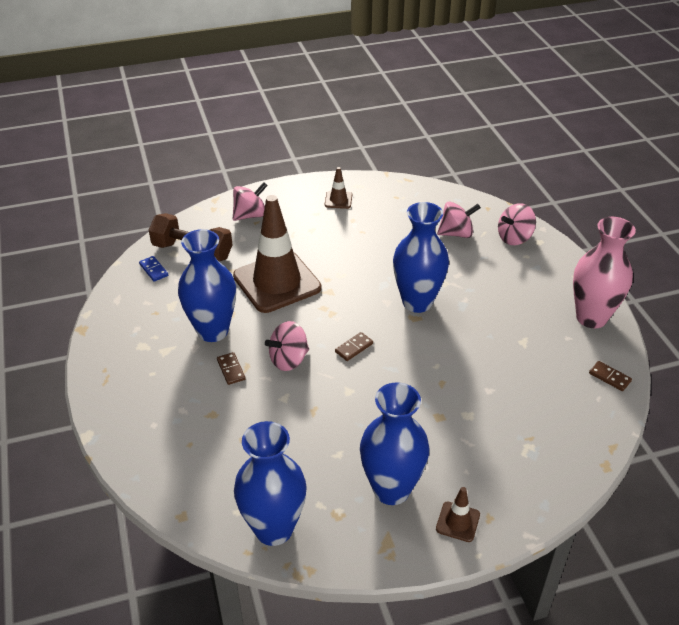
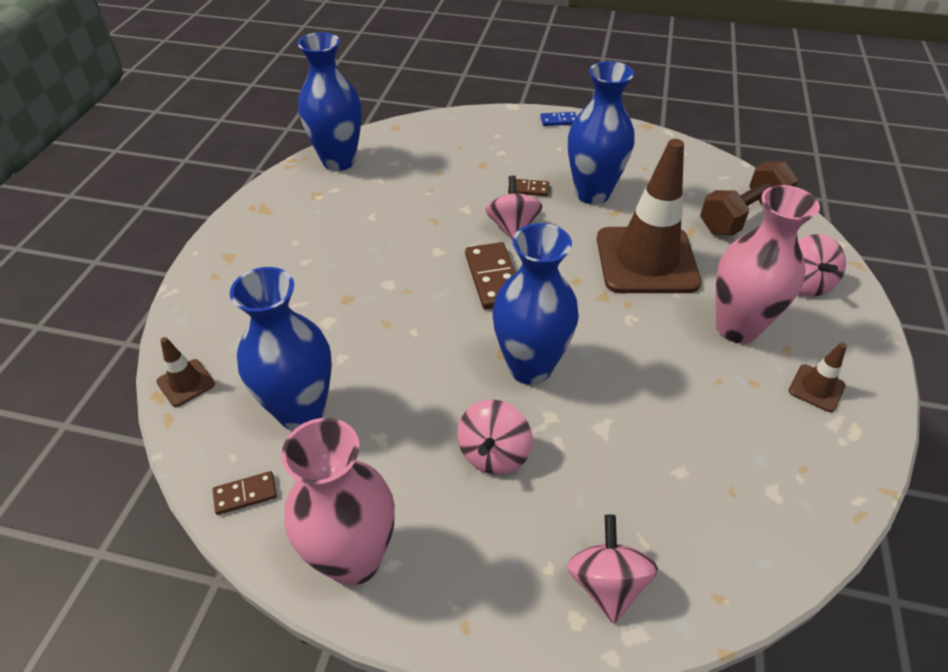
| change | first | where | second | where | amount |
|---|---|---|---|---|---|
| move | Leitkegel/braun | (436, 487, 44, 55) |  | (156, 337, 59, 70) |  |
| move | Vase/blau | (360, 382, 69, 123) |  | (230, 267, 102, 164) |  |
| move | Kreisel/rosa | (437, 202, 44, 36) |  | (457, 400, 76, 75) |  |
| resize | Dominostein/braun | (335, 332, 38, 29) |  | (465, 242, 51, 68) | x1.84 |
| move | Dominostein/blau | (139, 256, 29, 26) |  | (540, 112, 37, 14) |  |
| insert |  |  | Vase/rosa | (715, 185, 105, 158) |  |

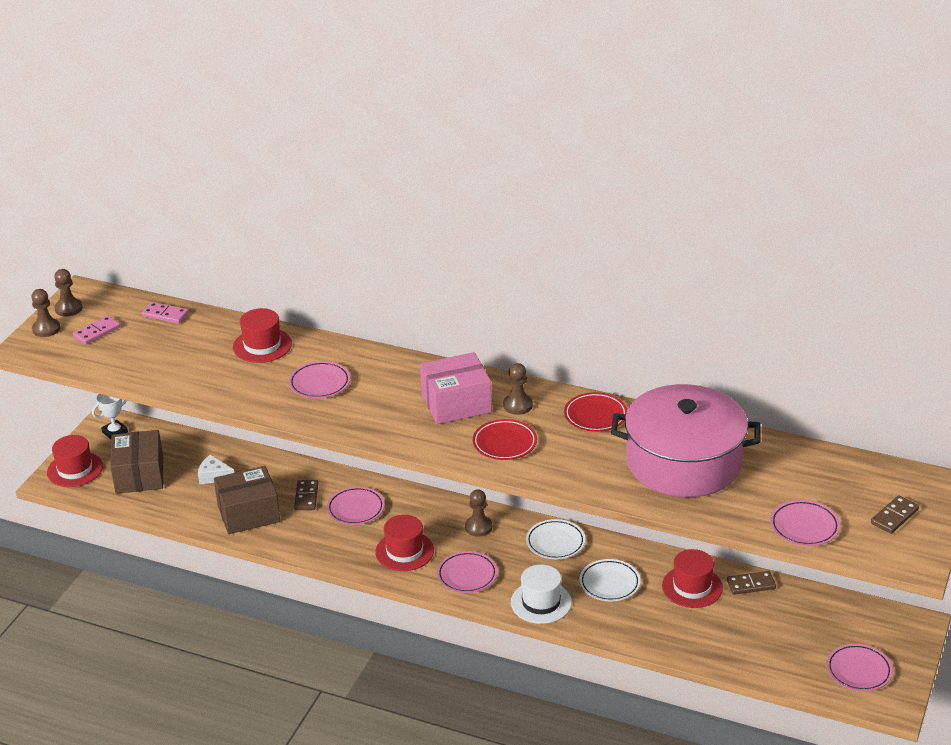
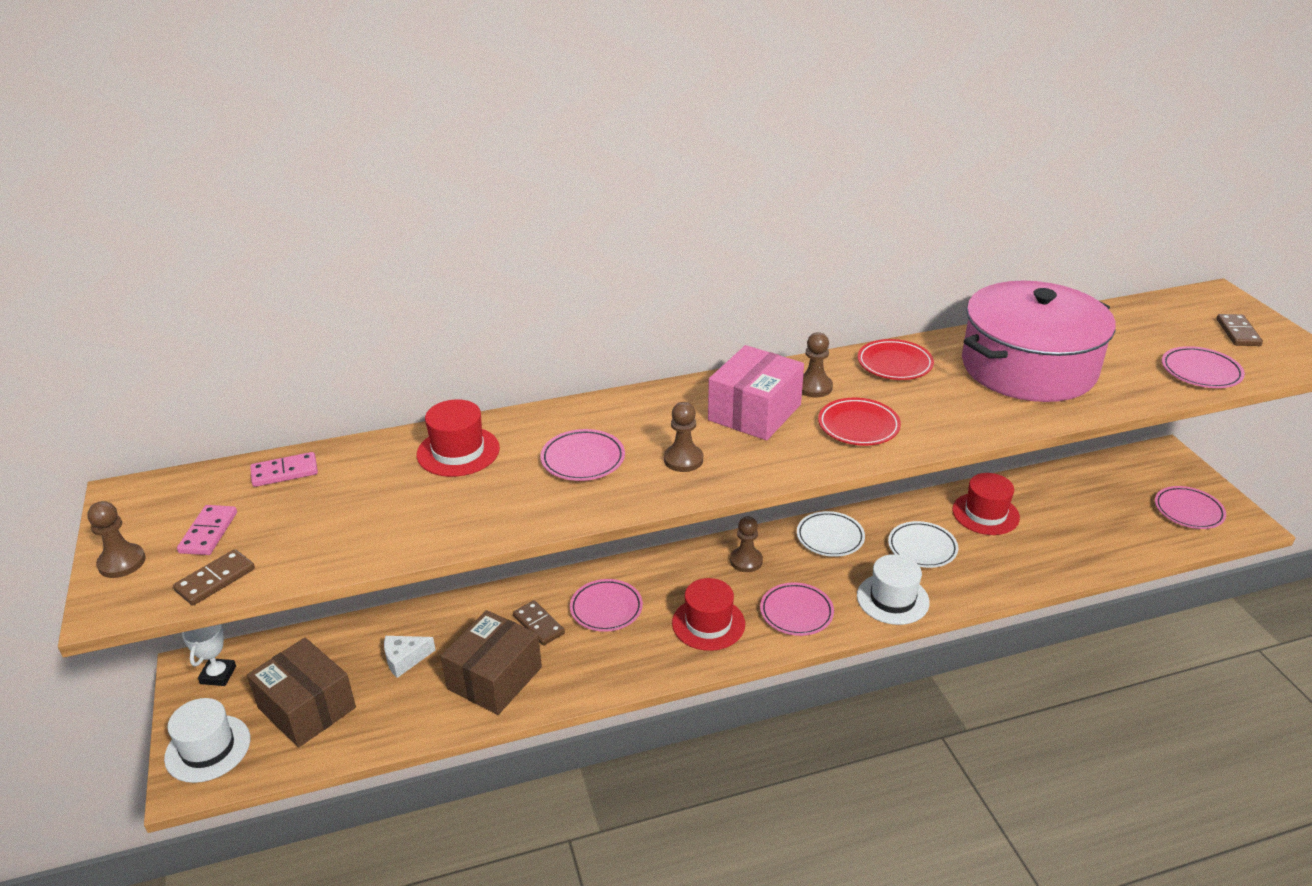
| change | first | where | second | where | amount |
|---|---|---|---|---|---|
| recolor | Hut/rot | (47, 435, 56, 52) | Hut/weiß | (164, 698, 86, 85) |  |
| move | Dominostein/braun | (727, 571, 49, 24) |  | (173, 549, 82, 57) |  |
| move | Bauer/braun | (54, 269, 28, 48) |  | (664, 402, 39, 70) |  |

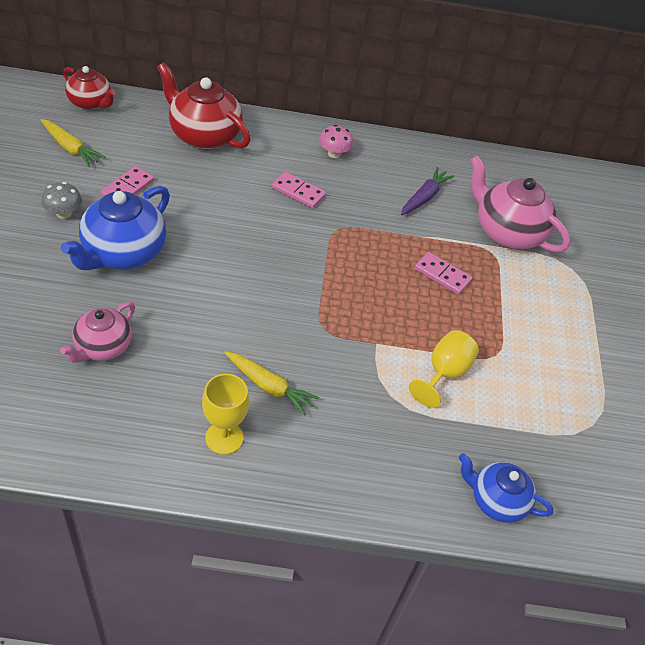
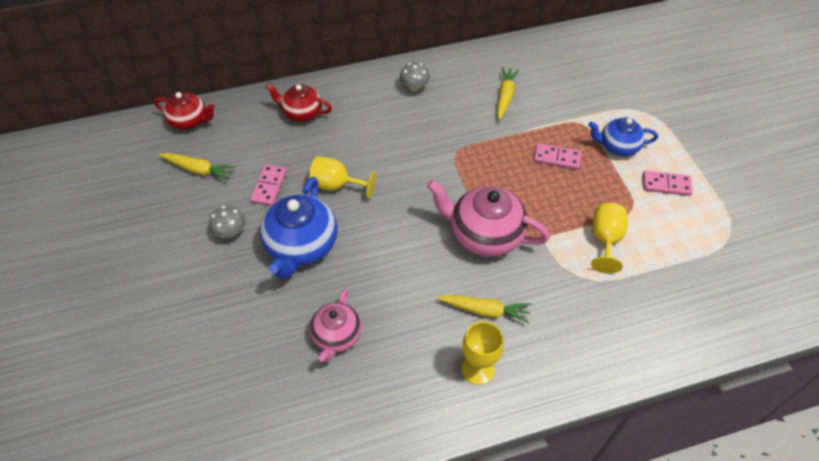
| change | first | where | second | where | amount |
|---|---|---|---|---|---|
| resize | Teekanne/rot | (157, 62, 93, 88) |  | (266, 83, 66, 39) | x0.62 |
| insert |  |  | Kelch/gelb | (309, 156, 67, 43) |  |
| recolor | Pilz/rosa | (319, 125, 34, 33) | Pilz/grau | (400, 63, 30, 28) |  |
| move | Teekanne/rosa | (470, 155, 101, 98) |  | (427, 180, 123, 77) |  |
| recolor | Karotte/lila | (401, 167, 54, 48) | Karotte/gelb | (497, 67, 22, 53) |  |
| move | Teekanne/blau | (458, 453, 95, 70) |  | (588, 117, 70, 39) |  |
| move | Dominostein/rosa | (272, 172, 54, 36) |  | (643, 170, 50, 26) |  |

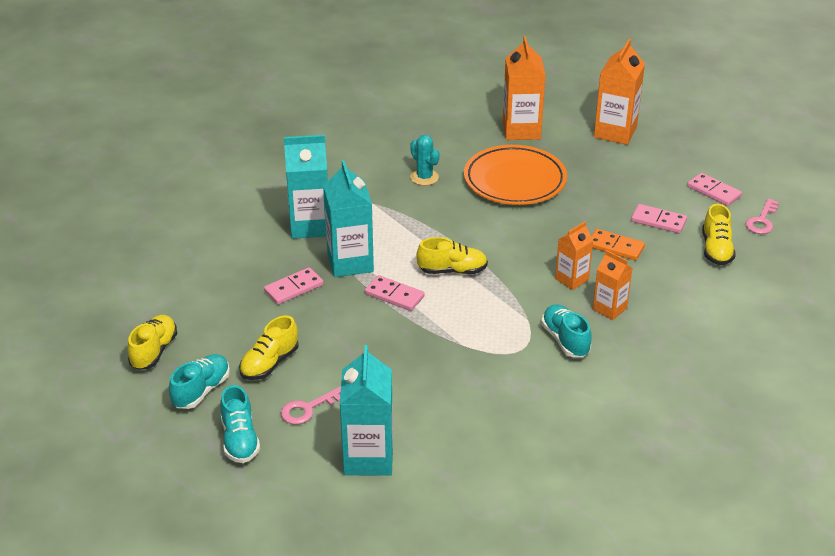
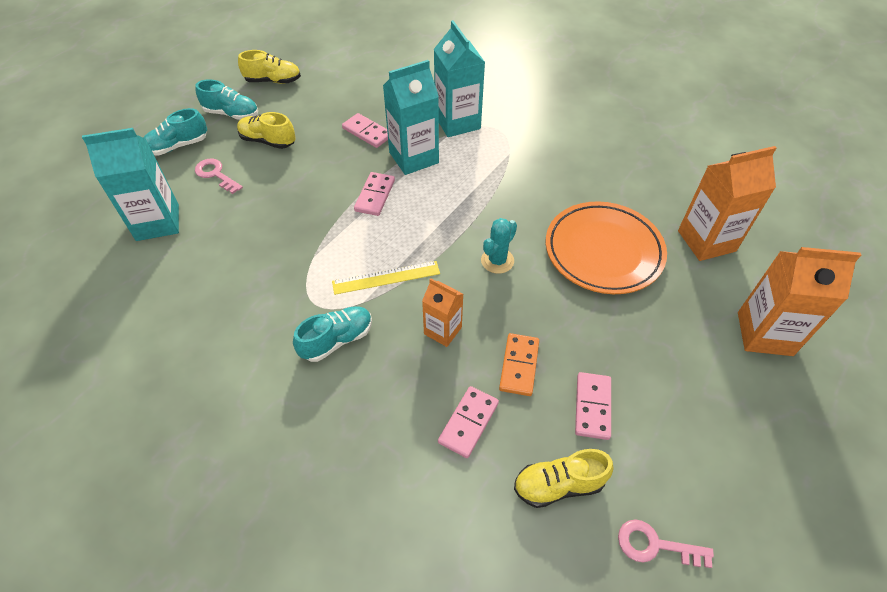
| change | first | where | second | where | amount |
|---|---|---|---|---|---|
| insert |  |  | Lineal/gelb | (332, 261, 108, 34) |  |
| move | Dominostein/rosa | (687, 173, 55, 33) |  | (438, 386, 61, 72) |  |
| move | Kaktus/türkis | (410, 135, 29, 51) |  | (481, 218, 36, 56) |  |
| delete | Schuh/gelb | (417, 237, 71, 37) |  |  |  |
| delete | Getränkekarton/orange | (593, 250, 40, 70) |  |  |  |

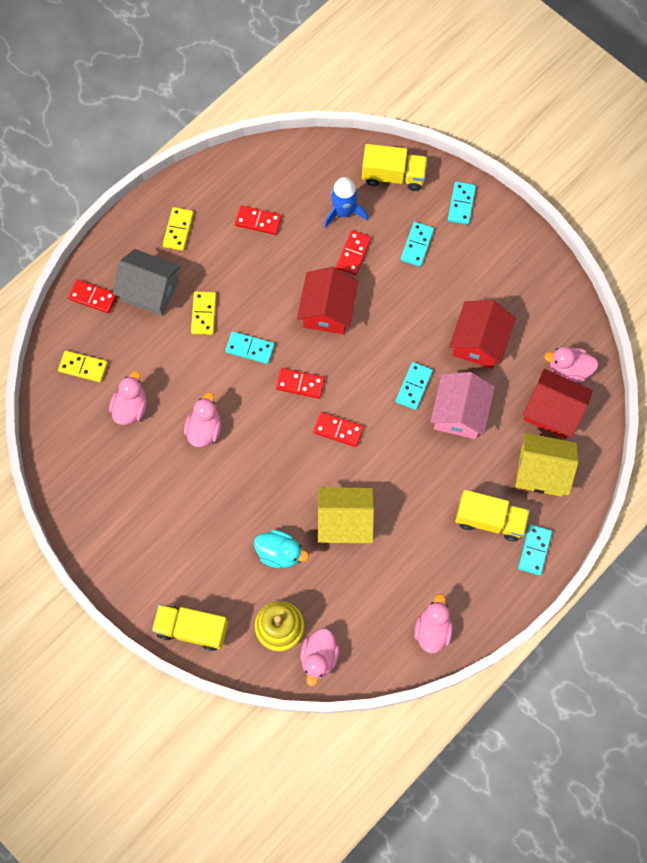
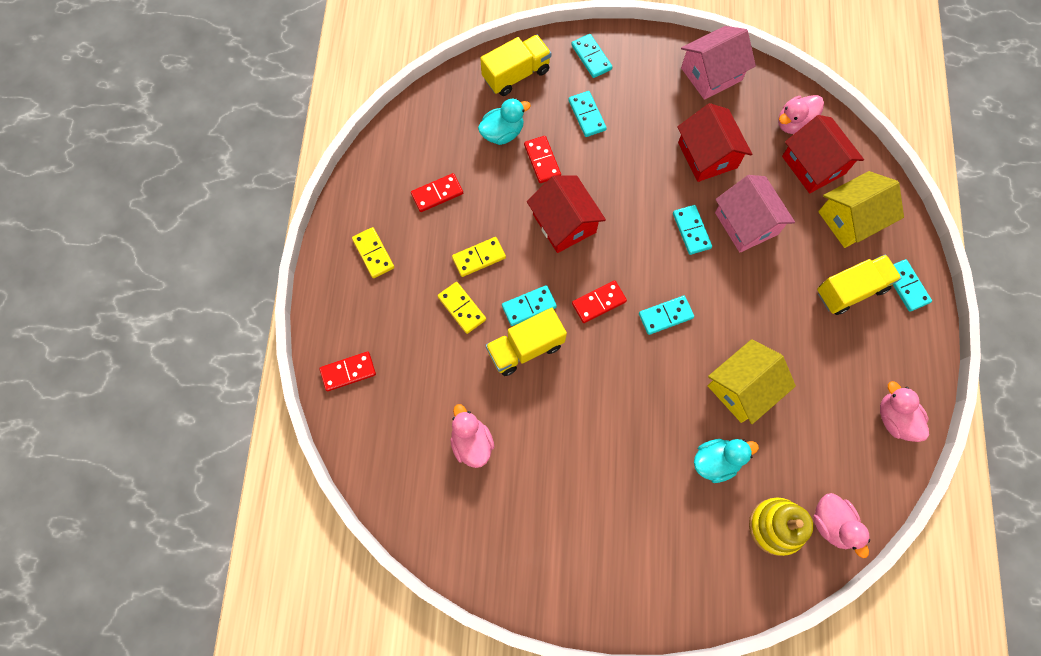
| change | first | where | second | where | amount |
|---|---|---|---|---|---|
| move | Dominostein/gelb | (58, 351, 50, 31) |  | (452, 237, 54, 40) |  |
| replace | Rakete/blau | (324, 177, 44, 51) | Ente/türkis | (478, 98, 53, 47) |  |
| move | Lastwagen/gelb | (152, 604, 76, 47) |  | (486, 308, 81, 68) |  |
| recolor | Dominostein/rot | (313, 412, 50, 35) | Dominostein/türkis | (639, 296, 55, 39) |  |
| insert |  |  | Haus/rosa | (681, 26, 75, 74) |  |
| rotate | Haus/rot | (523, 369, 70, 70) |  | (782, 115, 82, 78) | 75 degrees clockwise |
| delete | Haus/grau | (113, 249, 68, 67) |  |  |  |
| delete | Ente/rosa | (184, 392, 37, 55) |  |  |  |

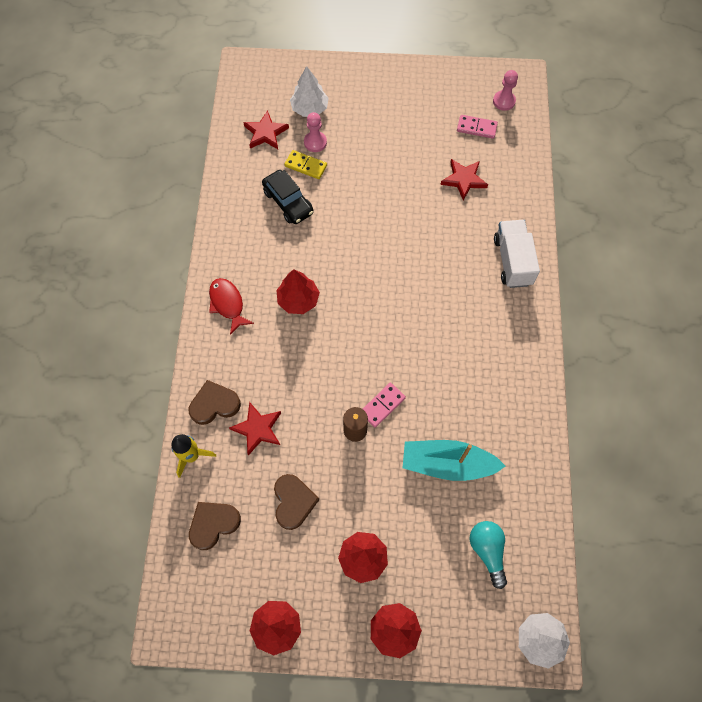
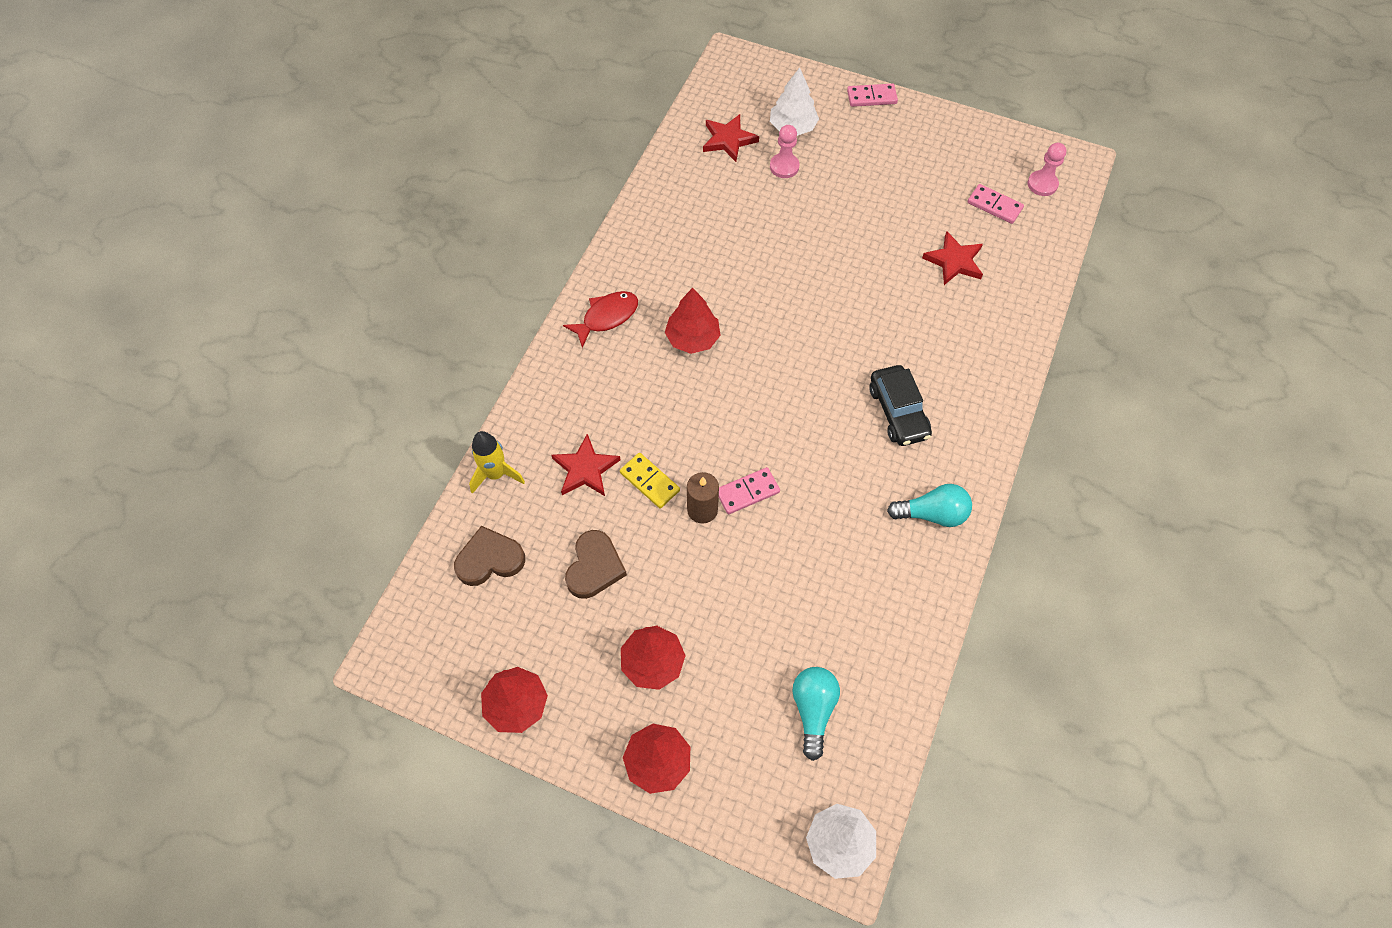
| change | first | where | second | where | amount |
|---|---|---|---|---|---|
| rotate | Fisch/rot | (209, 278, 45, 57) |  | (563, 291, 75, 57) | 60 degrees clockwise |
| move | Dominostein/gelb | (284, 150, 43, 29) |  | (620, 453, 60, 56) |  |
| insert |  |  | Dominostein/rosa | (847, 83, 51, 24) |  |
| move | Auto/schwarz | (262, 170, 52, 54) |  | (870, 365, 62, 81) |  |
| insert |  |  | Glühbirne/türkis | (887, 484, 85, 43) |  |
| delete | Herz/braun | (189, 380, 52, 45) |  |  |  |
| delete | Boot/türkis | (403, 440, 102, 41) |  |  |  |
| delete | Lastwagen/weiß | (494, 220, 46, 68) |  |  |  |

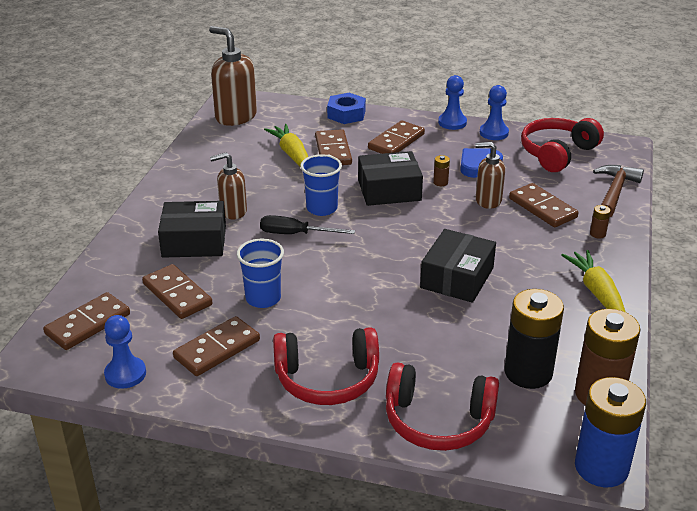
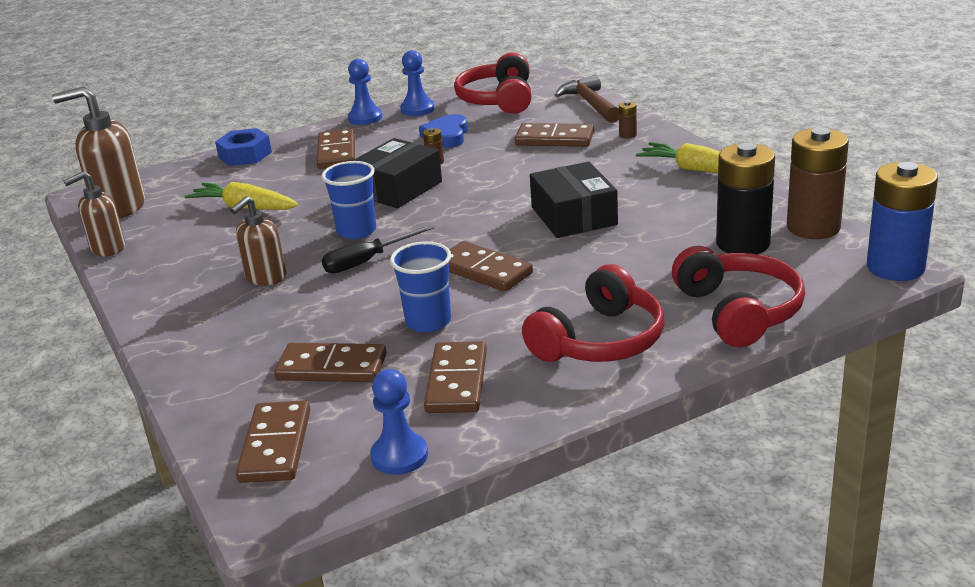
| change | first | where | second | where | amount |
|---|---|---|---|---|---|
| move | Seifenspender/braun | (475, 142, 30, 67) |  | (64, 171, 61, 85) |  |
| move | Dominostein/braun | (315, 129, 37, 36) |  | (449, 241, 84, 51) |  |
| rotate | Kopfhörer/rot | (386, 362, 113, 89) |  | (672, 246, 133, 101) | 75 degrees counterclockwise |
| delete | Schachtel/schwarz | (158, 201, 68, 57) |  |  |  |

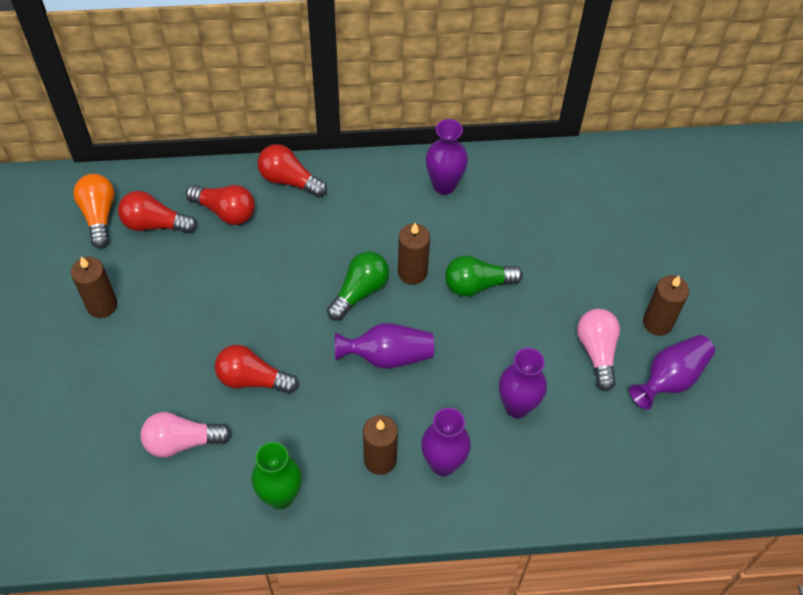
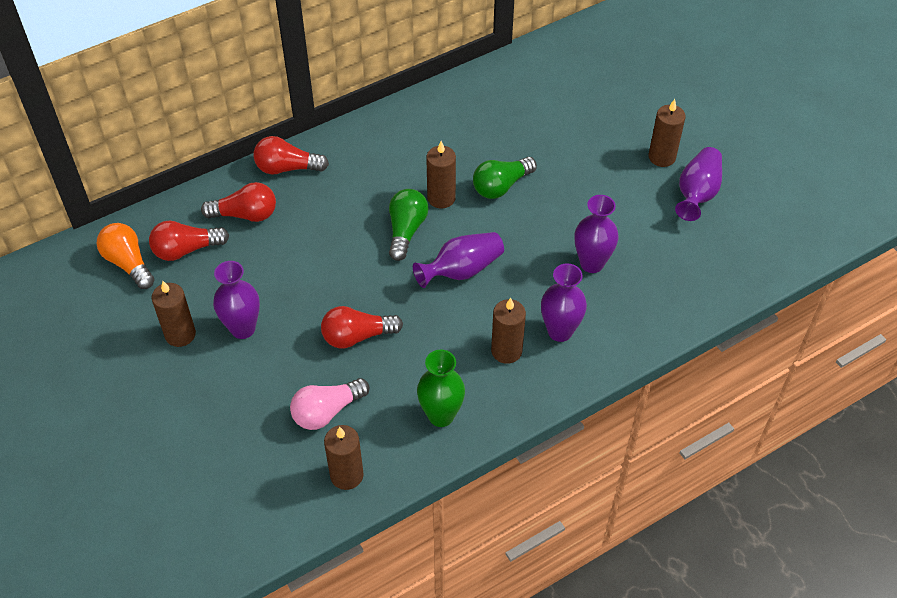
| change | first | where | second | where | amount |
|---|---|---|---|---|---|
| move | Vase/lila | (426, 119, 42, 76) |  | (213, 261, 47, 78) |  |
| insert |  |  | Kerze/braun | (324, 425, 40, 65) |  |
| delete | Glühbirne/rosa | (577, 309, 43, 82) |  |  |  |

